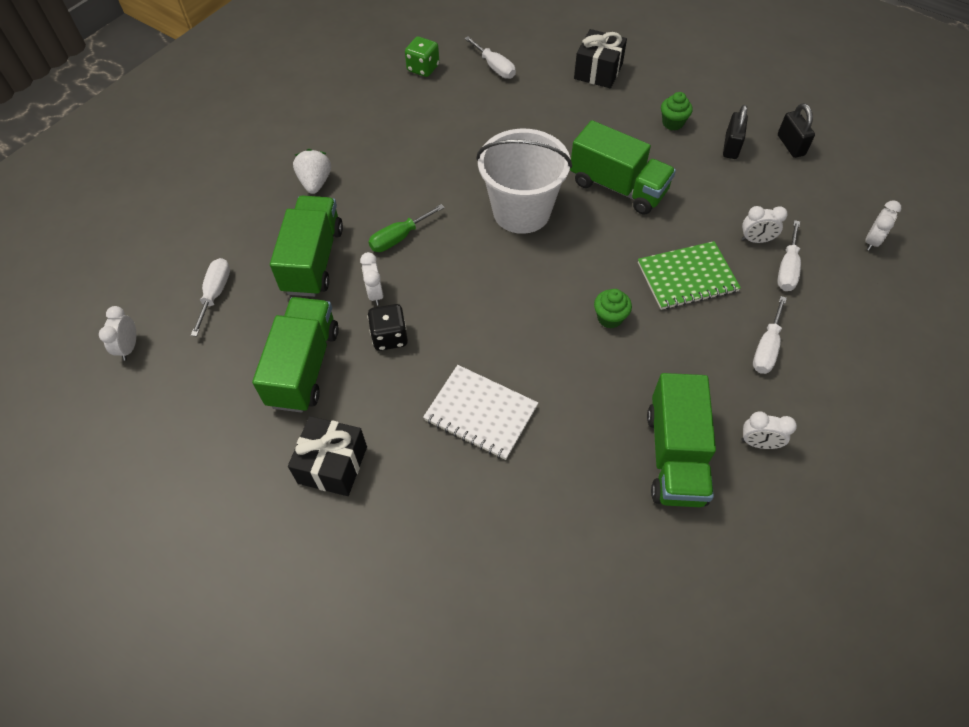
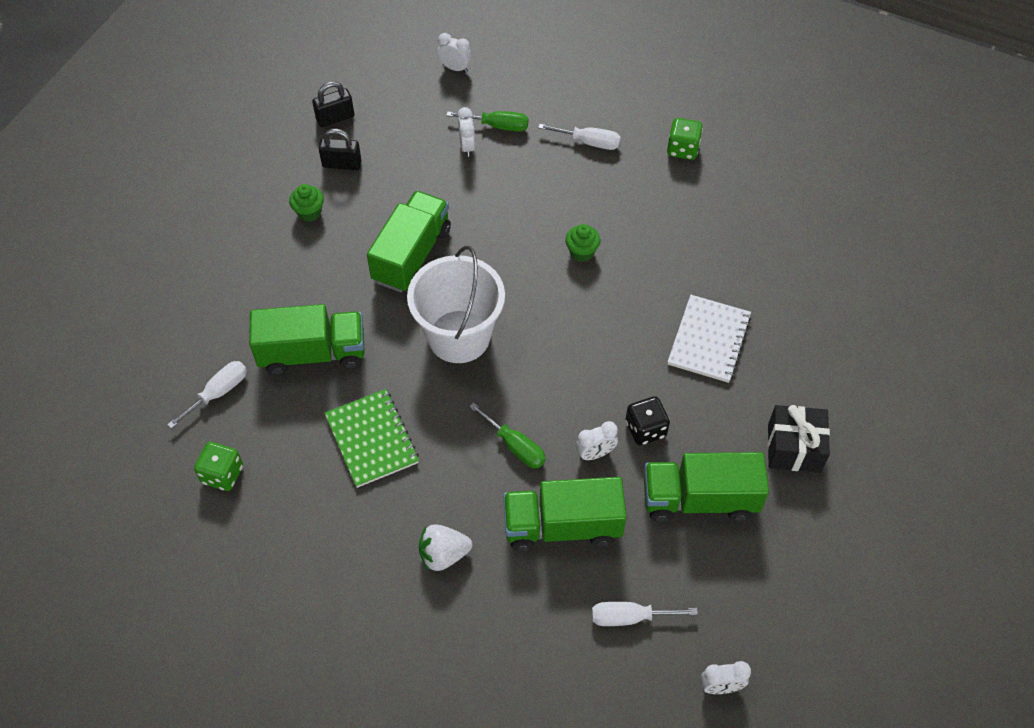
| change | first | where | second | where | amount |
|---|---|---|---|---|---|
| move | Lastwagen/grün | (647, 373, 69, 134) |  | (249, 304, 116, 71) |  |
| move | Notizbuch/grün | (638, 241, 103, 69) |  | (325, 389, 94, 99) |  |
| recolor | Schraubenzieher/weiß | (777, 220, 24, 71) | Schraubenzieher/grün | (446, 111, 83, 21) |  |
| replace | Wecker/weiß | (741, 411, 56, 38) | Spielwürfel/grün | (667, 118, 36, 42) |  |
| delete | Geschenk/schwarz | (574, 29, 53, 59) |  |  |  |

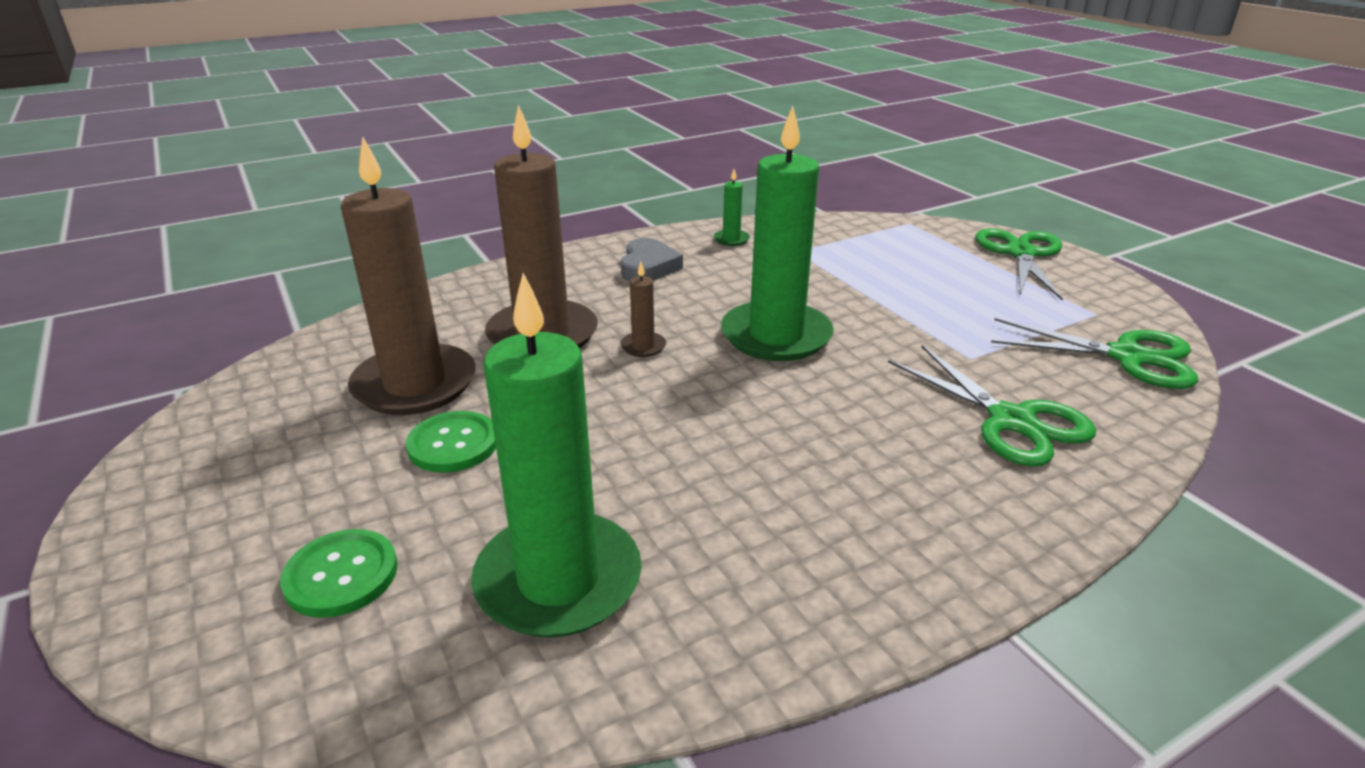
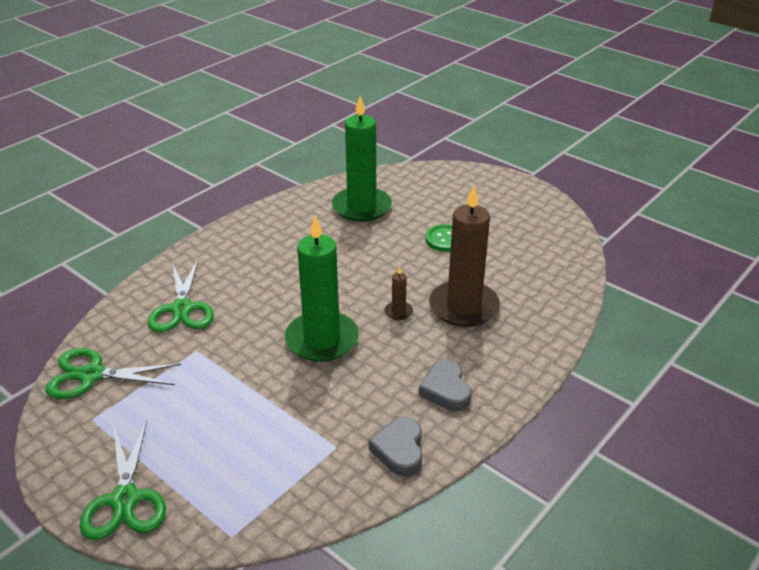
| change | first | where | second | where | amount |
|---|---|---|---|---|---|
| rotate | Schere/grün | (888, 345, 208, 121) |  | (148, 259, 66, 74) | 135 degrees counterclockwise |
| replace | Kerze/grün | (714, 169, 36, 77) | Herz/grau | (369, 417, 53, 59) |  |
| delete | Knopf/grün | (280, 529, 118, 89) |  |  |  |
| delete | Kerze/braun | (341, 137, 135, 278) |  |  |  |

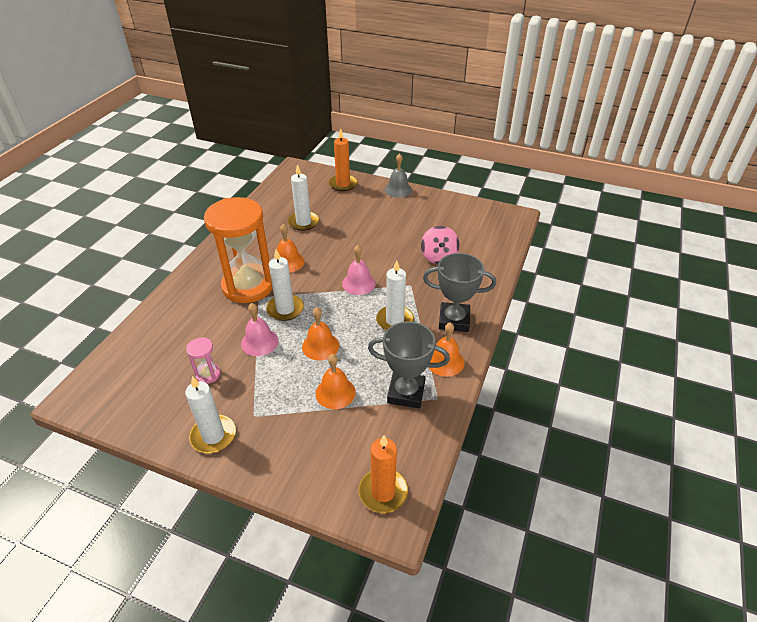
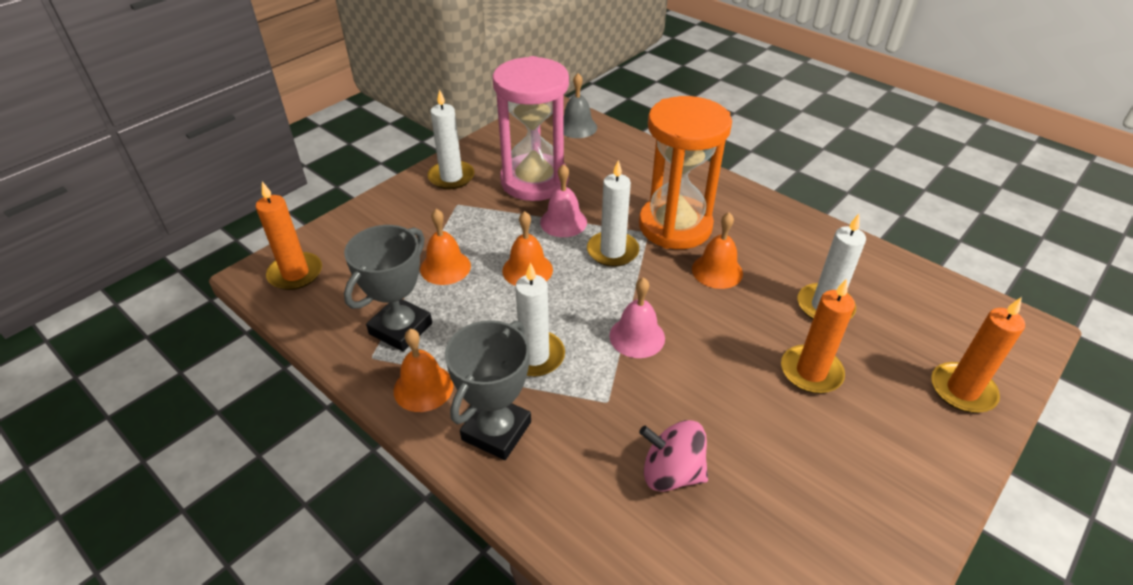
| change | first | where | second | where | amount |
|---|---|---|---|---|---|
| resize | Sanduhr/rosa | (186, 337, 35, 47) |  | (493, 56, 76, 145) | x2.45 |
| move | Glocke/grau | (385, 153, 27, 45) |  | (564, 73, 33, 65) |  |
| insert |  |  | Kerze/orange | (781, 279, 74, 114) |  |

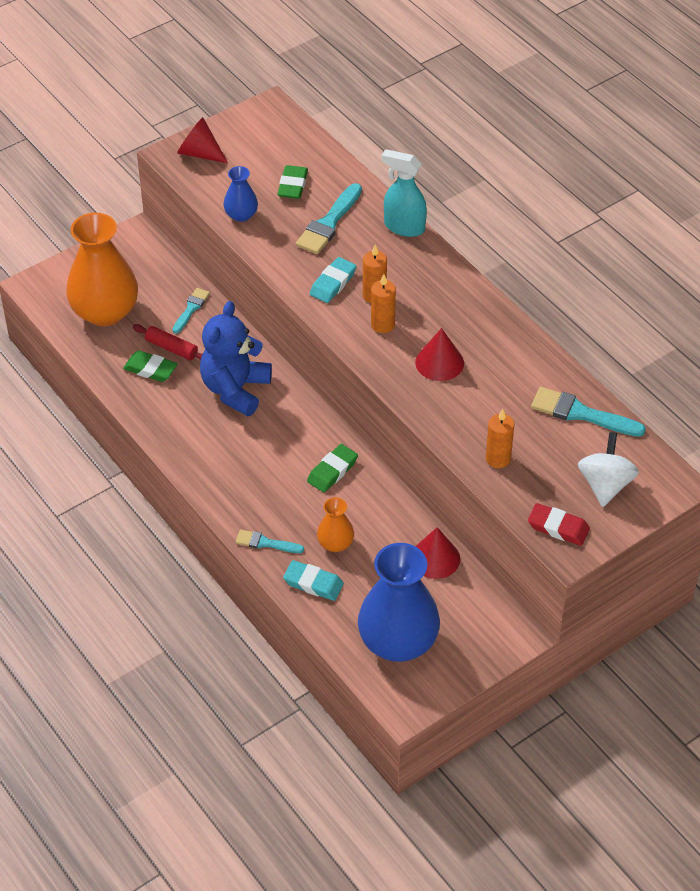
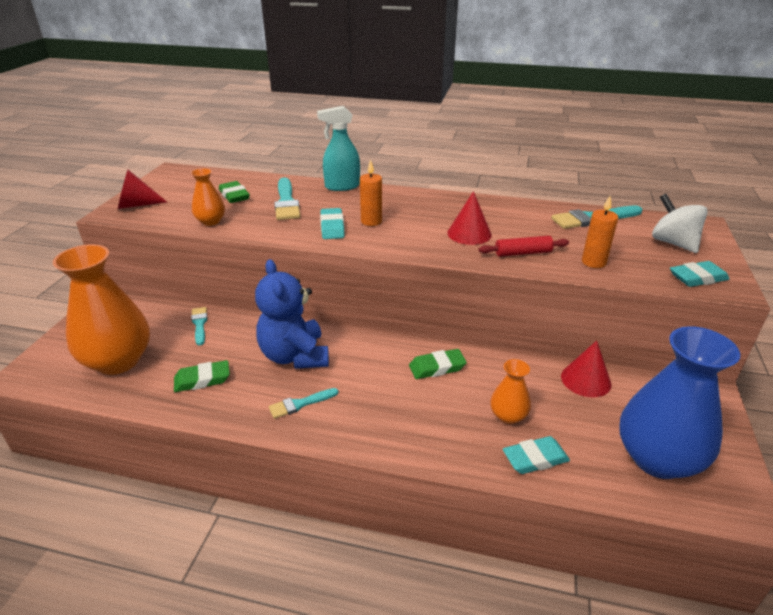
| change | first | where | second | where | amount |
|---|---|---|---|---|---|
| recolor | Vase/blau | (223, 166, 35, 56) | Vase/orange | (190, 168, 35, 58) |  |
| move | Pinsel/türkis | (236, 529, 68, 24) |  | (269, 388, 69, 31) |  |
| rotate | Radiergummi/grün | (307, 444, 51, 48) |  | (409, 349, 58, 30) | 75 degrees clockwise |
| move | Nudelholz/rot | (133, 324, 70, 36) |  | (479, 236, 90, 21) |  |
| recolor | Radiergummi/rot | (528, 503, 62, 43) | Radiergummi/türkis | (670, 261, 59, 26) |  |
| delete | Kerze/orange | (371, 274, 25, 59) |  |  |  |

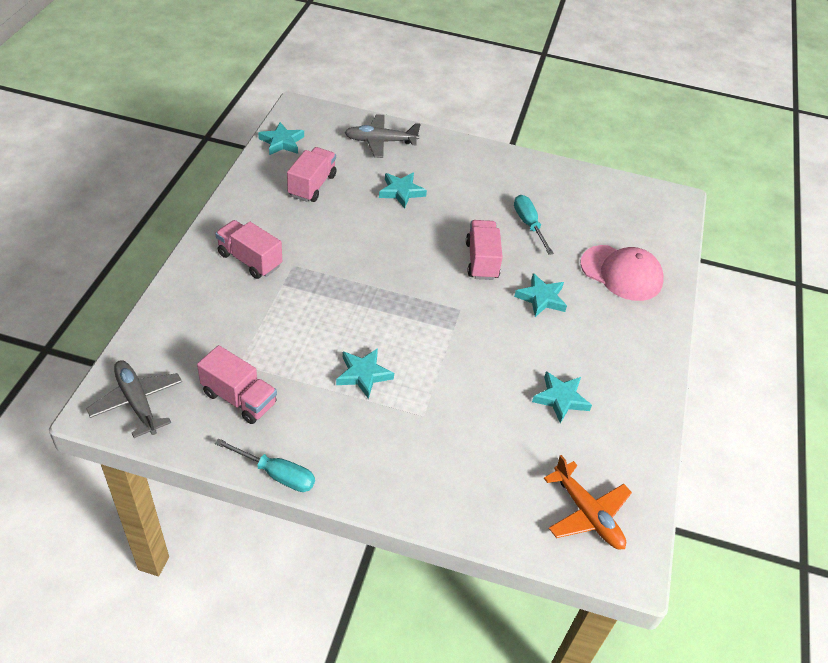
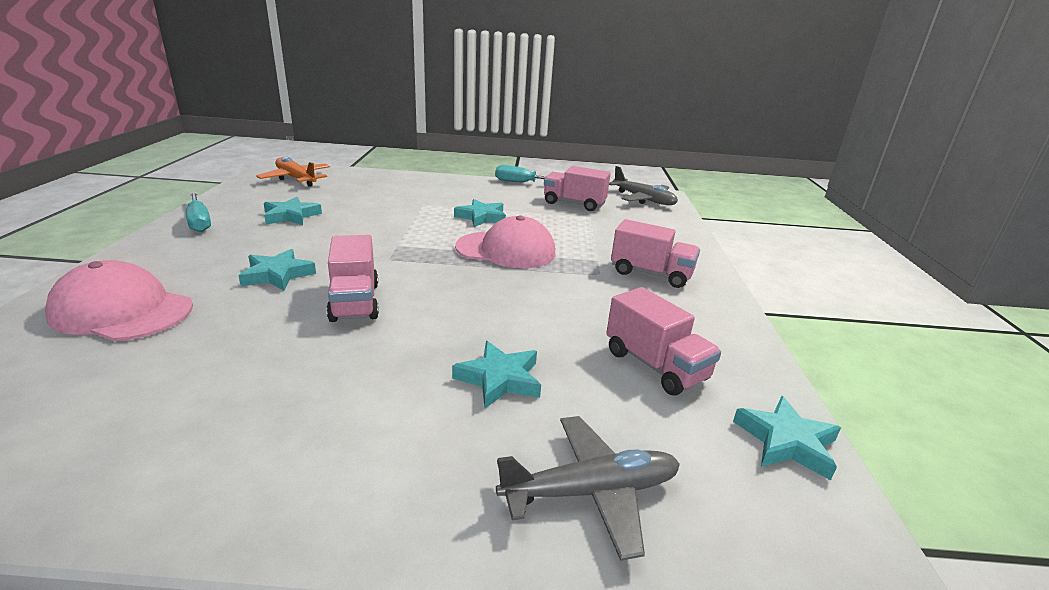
| change | first | where | second | where | amount |
|---|---|---|---|---|---|
| move | Schraubenzieher/türkis | (514, 195, 40, 60) |  | (186, 192, 25, 40) |  |
| insert |  |  | Kappe/rosa | (455, 215, 100, 53) |  |
| rotate | Lastwagen/rosa | (287, 147, 50, 55) |  | (606, 287, 115, 109) | 45 degrees counterclockwise |

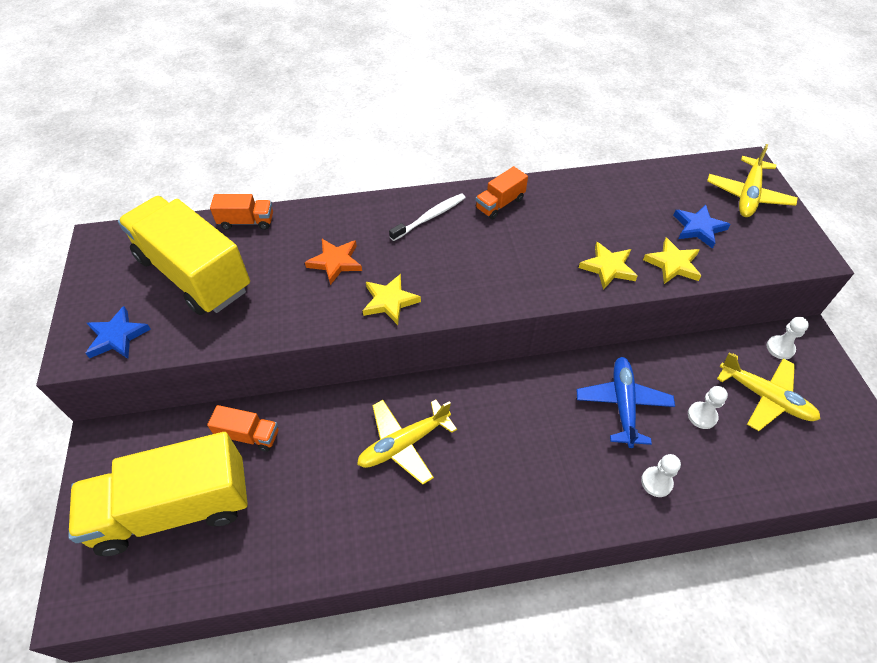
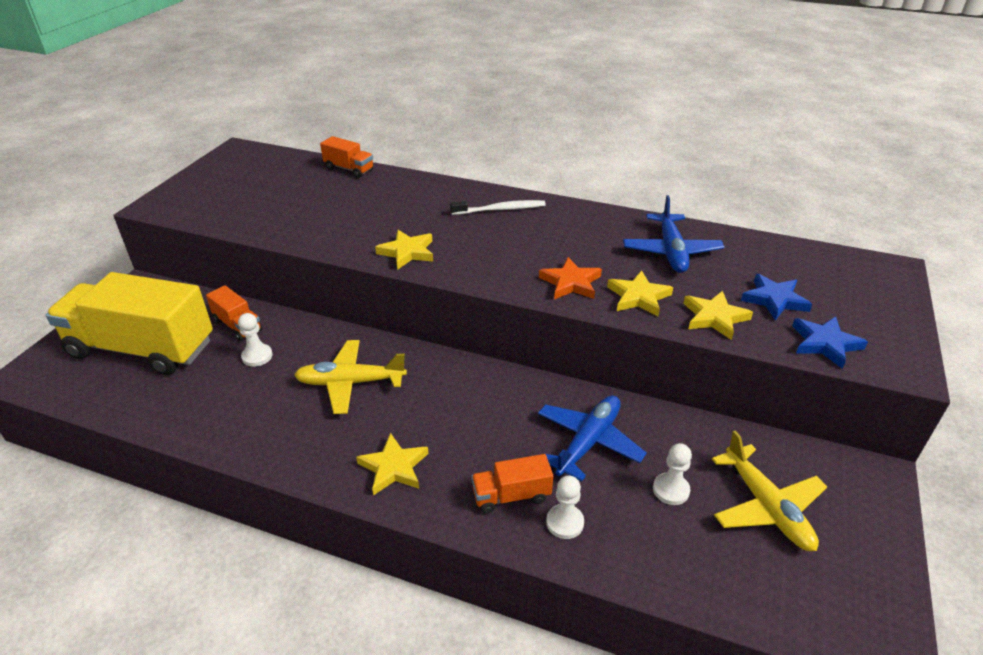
| change | first | where | second | where | amount |
|---|---|---|---|---|---|
| move | Bauer/weiß | (767, 317, 42, 42) |  | (238, 313, 35, 54) |  |
| insert |  |  | Stern/gelb | (356, 433, 72, 62) |  |
| move | Lastwagen/orange | (476, 166, 52, 53) |  | (471, 454, 82, 60) |  |
| move | Stern/orange | (305, 239, 57, 46) |  | (539, 257, 63, 43) |  |
| insert |  |  | Flugzeug/blau | (623, 195, 101, 78) |  |
| move | Stern/blau | (85, 306, 66, 53) |  | (792, 316, 76, 53) |  |
| delete | Lastwagen/gelb | (118, 196, 132, 119) |  |  |  |
| delete | Flugzeug/gelb | (707, 144, 91, 73) |  |  |  |

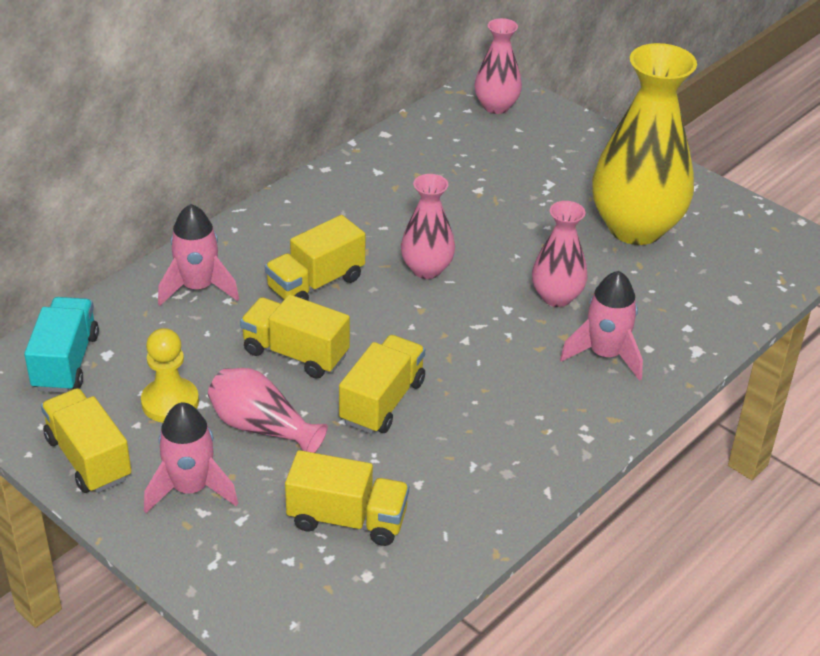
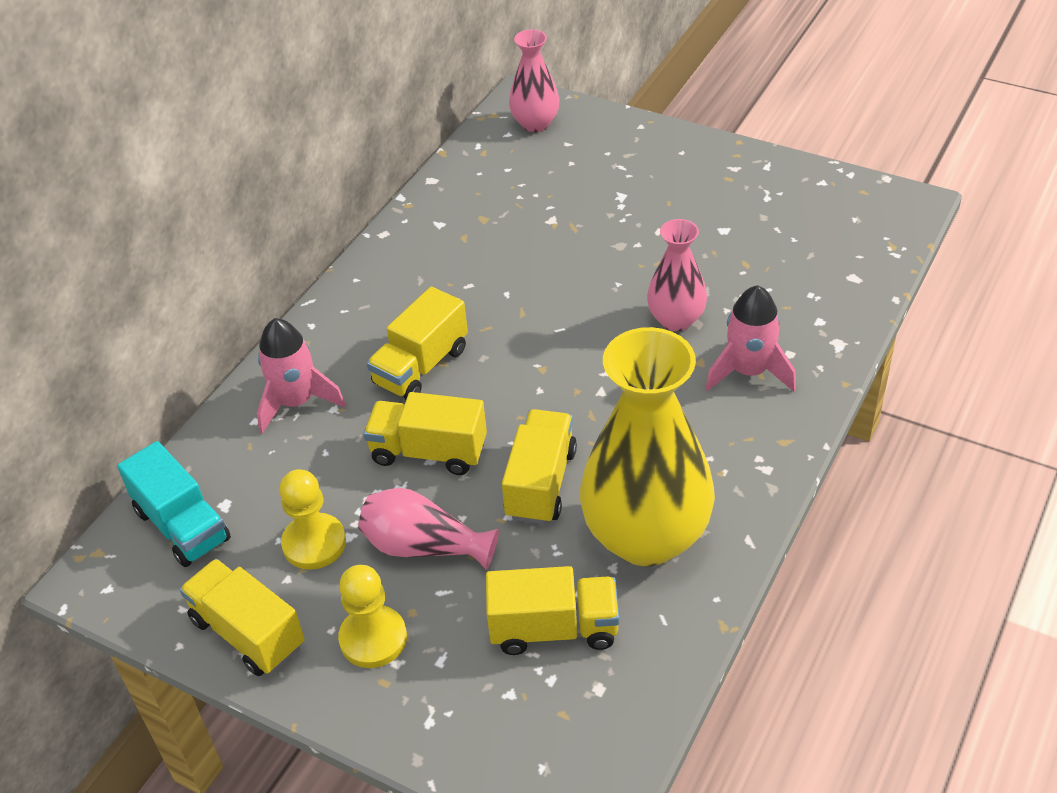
| change | first | where | second | where | amount |
|---|---|---|---|---|---|
| rotate | Lastwagen/türkis | (24, 297, 75, 96) |  | (117, 441, 114, 126) | 150 degrees clockwise |
| replace | Rakete/rosa | (144, 402, 94, 111) | Bauer/gelb | (338, 565, 69, 103) |  |
| move | Vase/gelb | (592, 43, 105, 202) |  | (580, 327, 135, 239) |  |
| delete | Vase/rosa | (401, 174, 54, 105) |  |  |  |

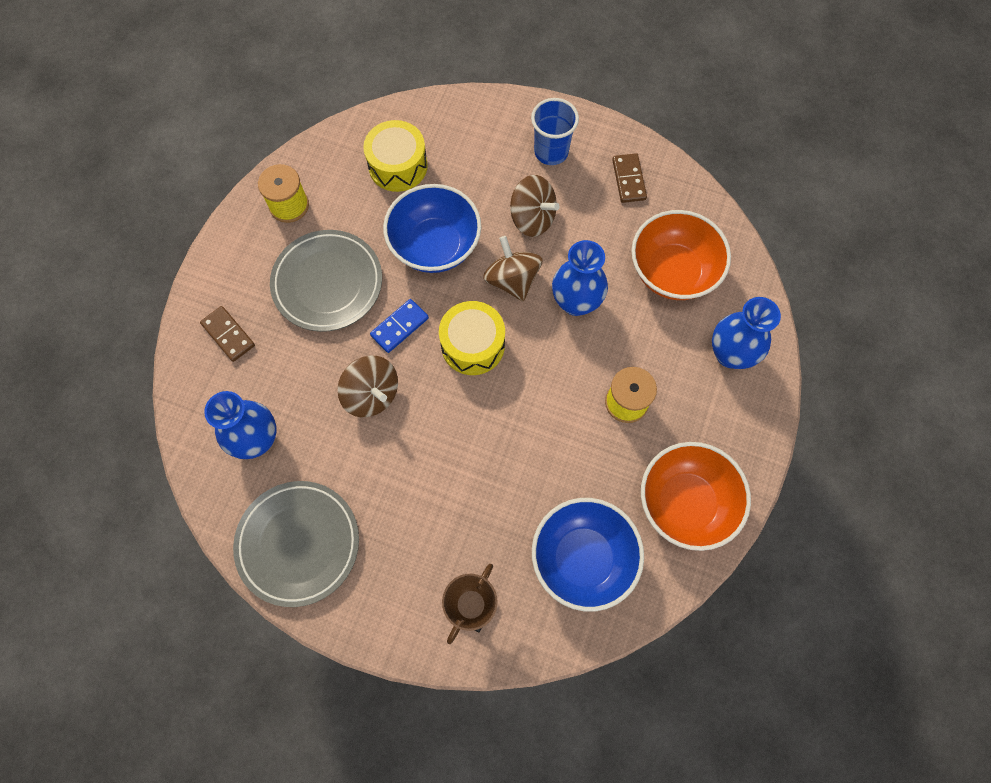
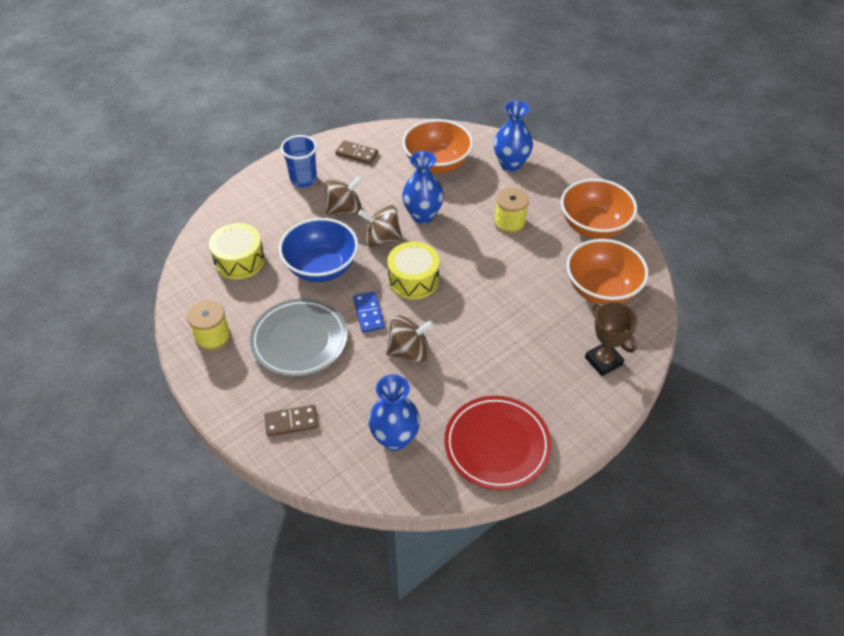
| change | first | where | second | where | amount |
|---|---|---|---|---|---|
| recolor | Teller/grau | (233, 481, 126, 126) | Teller/rot | (444, 396, 108, 94) |  |
| recolor | Schüssel/blau | (532, 498, 112, 113) | Schüssel/orange | (567, 239, 82, 65) |  |

